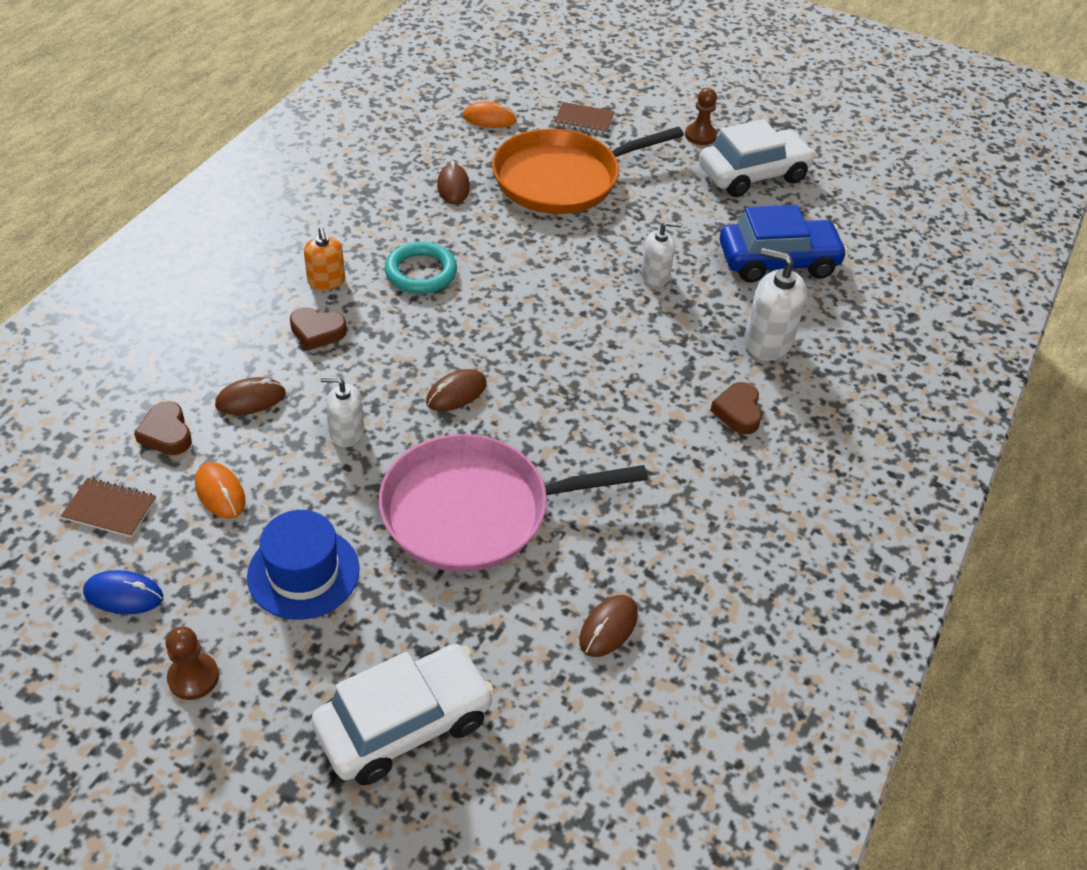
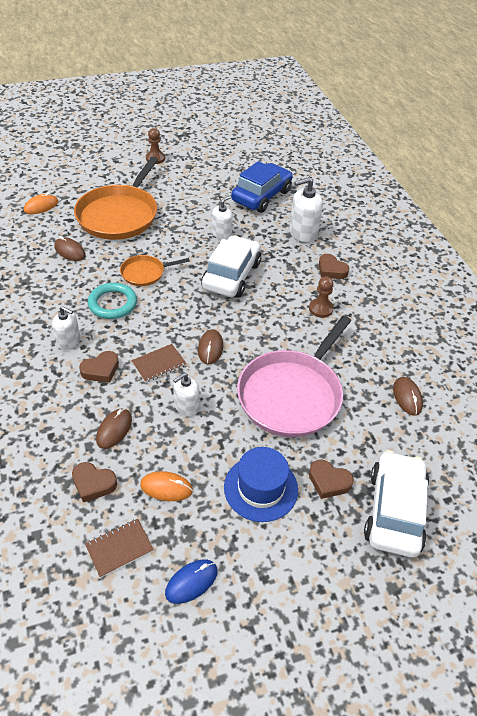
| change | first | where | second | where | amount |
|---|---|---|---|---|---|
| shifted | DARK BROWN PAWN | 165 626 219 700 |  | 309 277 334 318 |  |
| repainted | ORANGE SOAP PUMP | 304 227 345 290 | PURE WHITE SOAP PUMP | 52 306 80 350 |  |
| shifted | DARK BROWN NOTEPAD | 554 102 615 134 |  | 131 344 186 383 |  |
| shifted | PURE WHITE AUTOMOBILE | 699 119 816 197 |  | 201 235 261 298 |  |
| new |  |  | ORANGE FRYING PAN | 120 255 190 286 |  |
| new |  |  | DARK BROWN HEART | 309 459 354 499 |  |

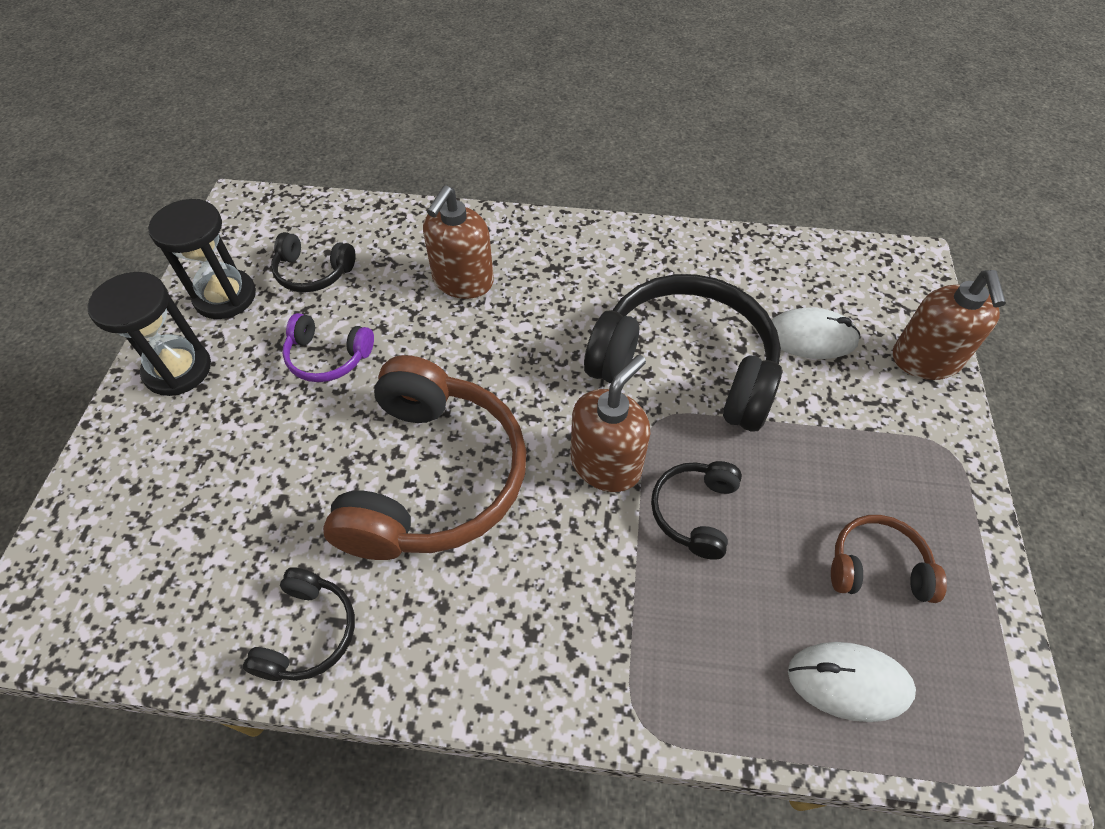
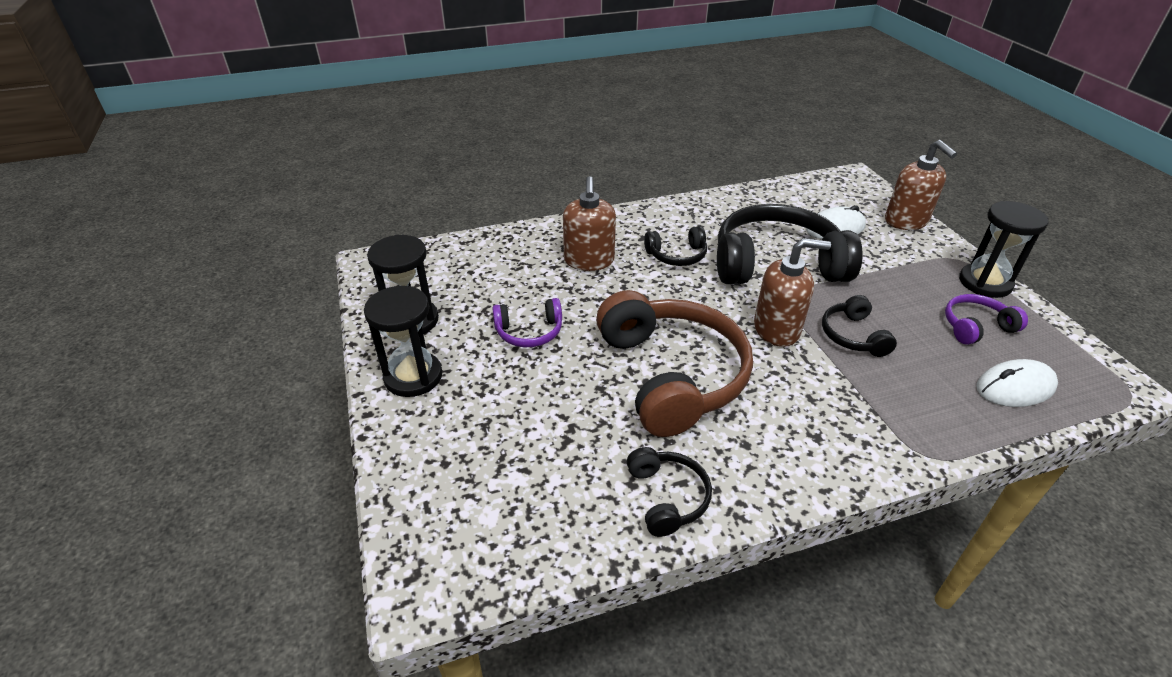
| change | first | where | second | where | amount |
|---|---|---|---|---|---|
| shifted | BLACK OVER-EAR HEADPHONES | 271 232 356 292 |  | 644 226 707 266 |  |
| rotated | DARK BROWN SOAP PUMP | 571 355 651 492 |  | 754 238 831 347 | 75 degrees clockwise |
| repainted | DARK BROWN OVER-EAR HEADPHONES | 831 515 947 603 | VIOLET OVER-EAR HEADPHONES | 945 294 1028 345 |  |
| new |  |  | BLACK HOURGLASS | 959 201 1049 298 |  |

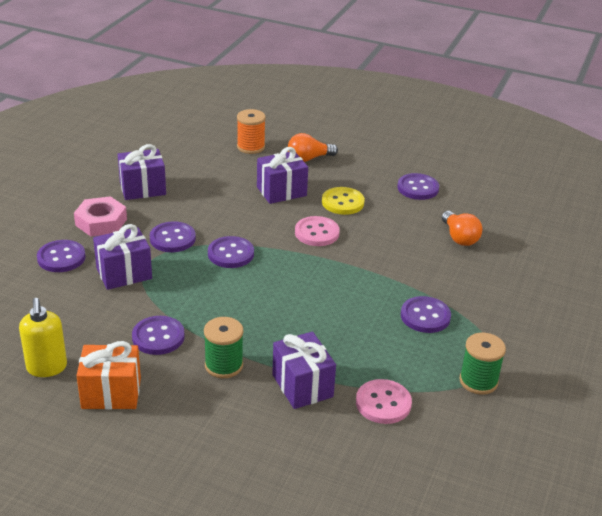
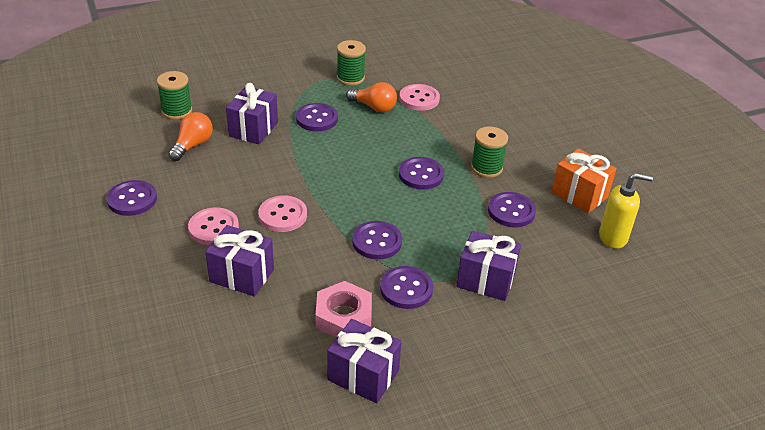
| change | first | where | second | where | amount |
|---|---|---|---|---|---|
| rotated | GOLDEN SOAP PUMP | 19 298 67 377 |  | 599 173 653 249 | 60 degrees clockwise |
| shifted | VIOLET BUTTON | 37 240 86 272 |  | 399 157 444 190 |  |
| shifted | ROSE-PINK HEXAGON NUT | 74 196 127 236 |  | 316 281 372 338 |  |
| gone | ORANGE BOBBIN | 237 109 266 154 |  |  |  |
| shifted | VIOLET WRAPPED GIFT | 272 332 336 409 |  | 226 83 278 145 |  |
| shifted | ORANGE BULB | 288 133 338 162 |  | 346 82 397 112 |  |
| repainted | GOLDEN BUTTON | 322 187 365 215 | ROSE-PINK BUTTON | 188 207 239 245 |  |
| new |  |  | EMERALD BOBBIN | 157 71 192 120 |  |

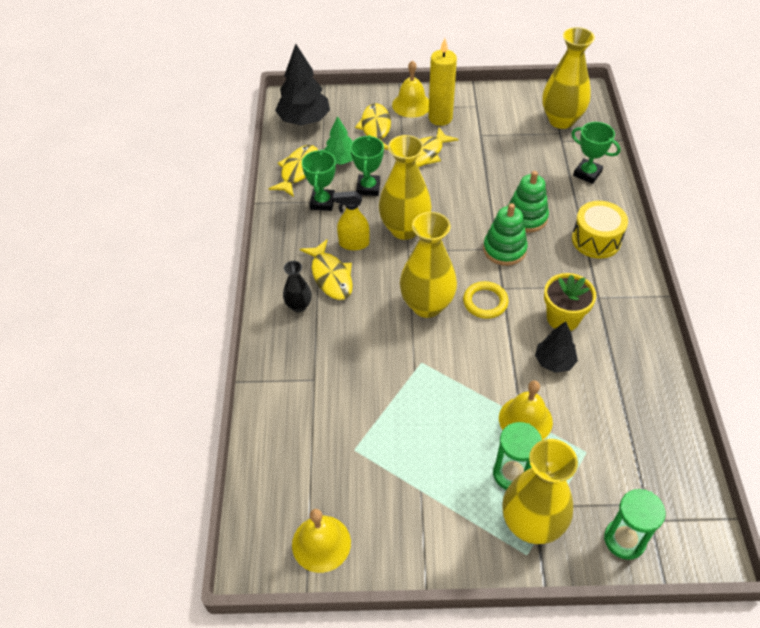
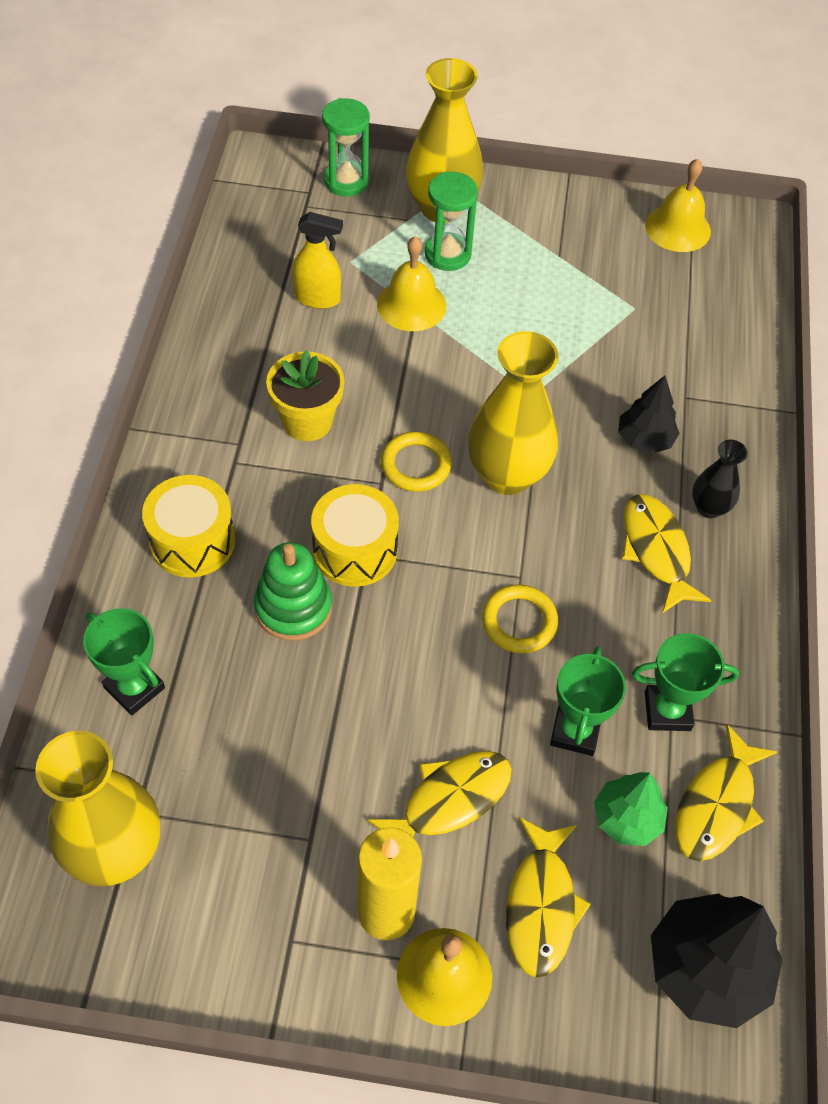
| change | first | where | second | where | amount |
|---|---|---|---|---|---|
| rotated | EMERALD AWARD CUP | 302 150 336 211 |  | 632 633 739 731 | 75 degrees clockwise |
| shifted | GOLDEN SPRAY BOTTLE | 333 191 370 250 |  | 292 212 343 309 |  |
| swapped | GOLDEN VASE | 379 135 432 240 | GOLDEN TORUS | 482 584 558 653 |  |
| swapped | EMERALD STACKING TOY | 483 203 528 266 | GOLDEN SNARE DRUM | 311 484 399 586 |  |
| shifted | BLACK FIR TREE | 535 321 578 373 |  | 618 376 680 454 |  |

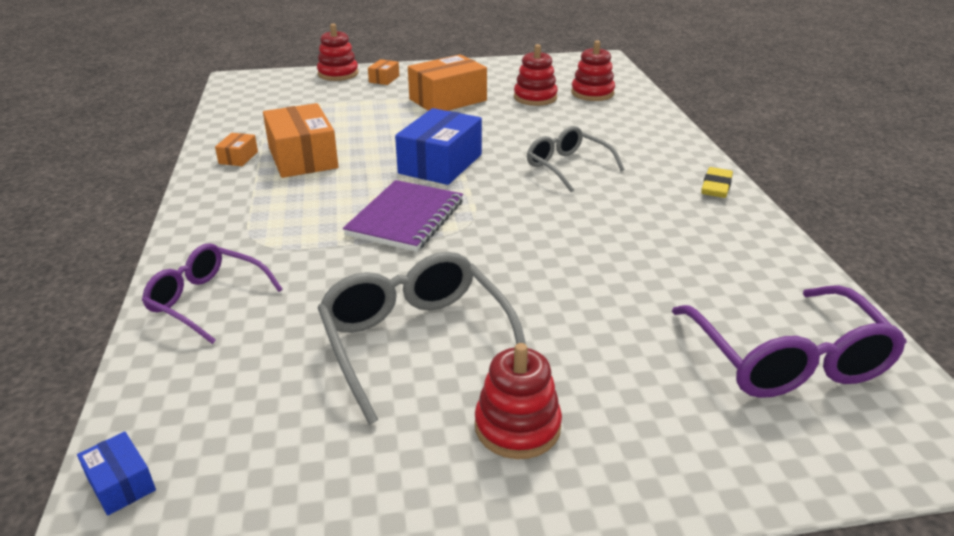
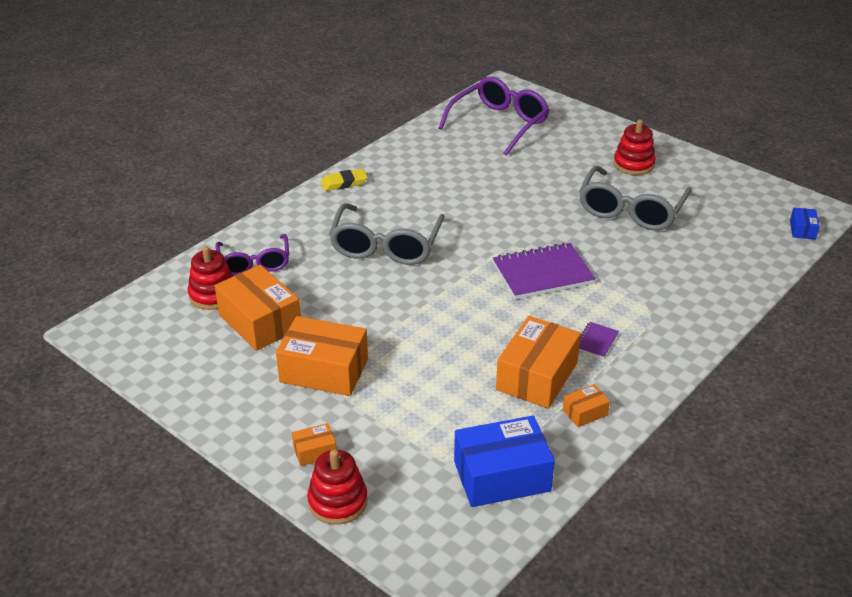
| change | first | where | second | where | amount |
|---|---|---|---|---|---|
| shifted | VIOLET SPECTACLES | 142 243 283 344 |  | 215 234 289 276 |  |
| shifted | COBALT PACKAGE | 395 108 482 185 |  | 454 416 555 507 |  |
| swapped | SCARLET STACKING TOY | 514 44 558 106 | ORANGE PACKAGE | 215 265 301 351 |  |
| scaled | GRAY SPECTACLES | 527 126 624 192 |  | 329 203 445 265 | x1.52 |
| new |  |  | VIOLET NOTEPAD | 579 322 619 359 |  |

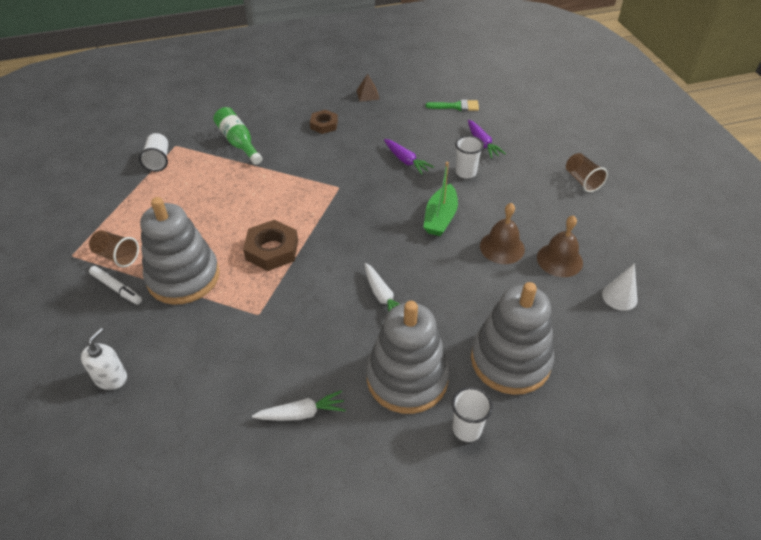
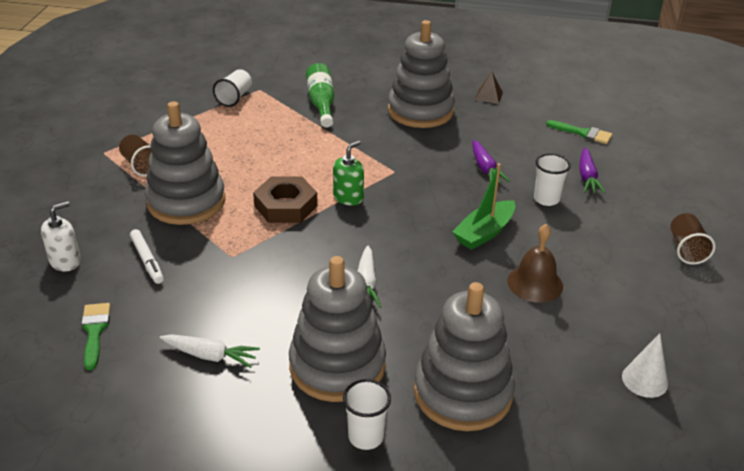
| change | first | where | second | where | amount |
|---|---|---|---|---|---|
| shifted | PURE WHITE FELT PEN | 89 266 142 305 |  | 130 229 164 284 |  |
| swapped | DARK BROWN HEXAGON NUT | 310 110 338 134 | GRAY STACKING TOY | 388 20 455 128 |  |
| gone | DARK BROWN SCHOOL BELL | 537 215 583 277 |  |  |  |
| new |  |  | EMERALD PAINTBRUSH | 81 303 110 370 |  |
| new |  |  | EMERALD SOAP PUMP | 333 141 364 206 |  |

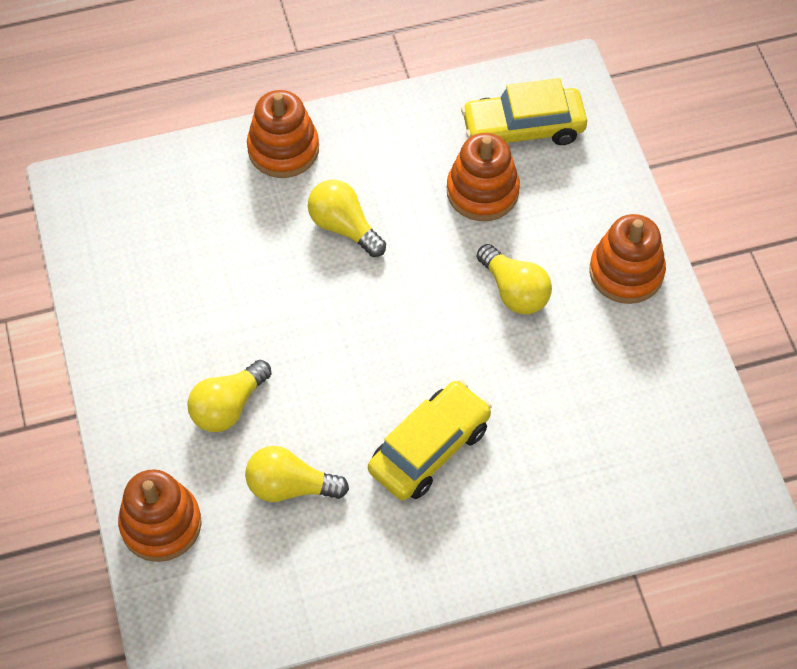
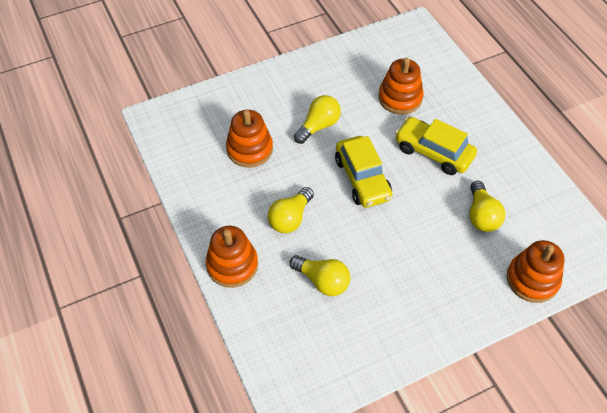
| change | first | where | second | where | amount |
|---|---|---|---|---|---|
| shifted | GOLDEN BULB | 187 360 271 432 |  | 289 255 351 296 |  |
| shifted | GOLDEN AUTOMOBILE | 461 78 587 145 |  | 335 136 392 208 |  |
| shifted | ORANGE STACKING TOY | 589 214 666 304 |  | 378 58 423 115 |  |

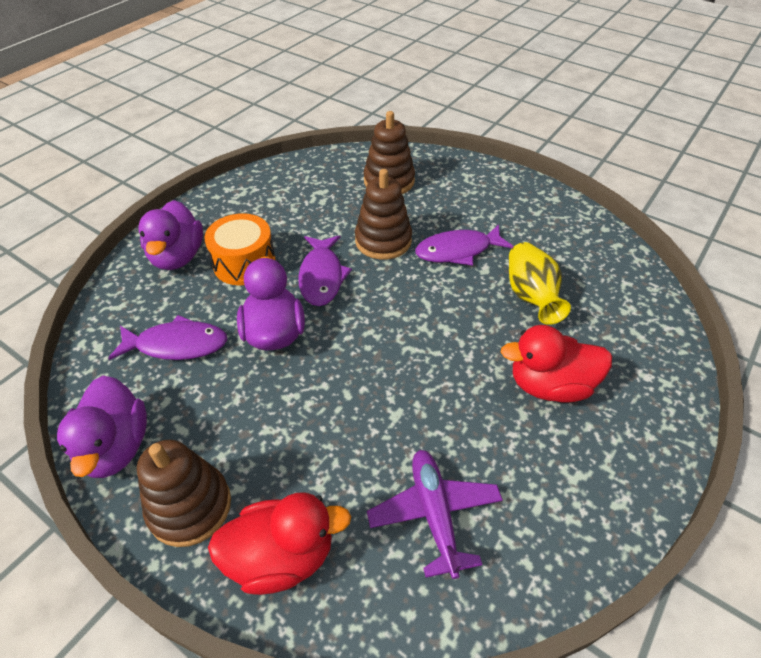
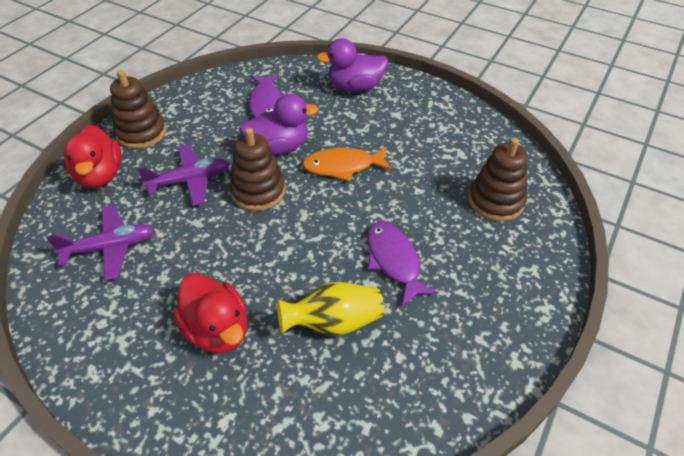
| change | first | where | second | where | amount |
|---|---|---|---|---|---|
| gone | VIOLET DUCK | 57 376 147 478 |  |  |  |
| gone | ORANGE SNARE DRUM | 204 213 276 285 |  |  |  |
| repainted | VIOLET TOY FISH | 298 235 352 306 | ORANGE TOY FISH | 302 147 392 181 |  |
| shifted | DARK BROWN STACKING TOY | 355 169 412 260 |  | 230 128 286 211 |  |
| rotated | SCARLET DUCK | 501 325 612 403 |  | 173 273 247 353 | 150 degrees clockwise |
| new |  |  | VIOLET AEROPLANE | 138 145 230 206 |  |

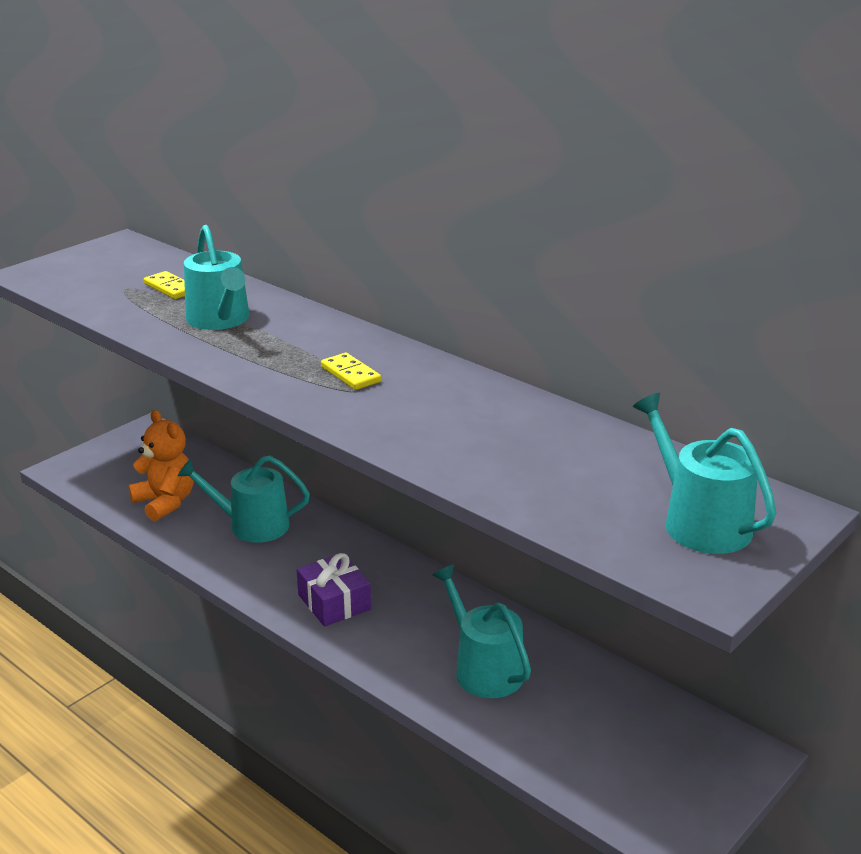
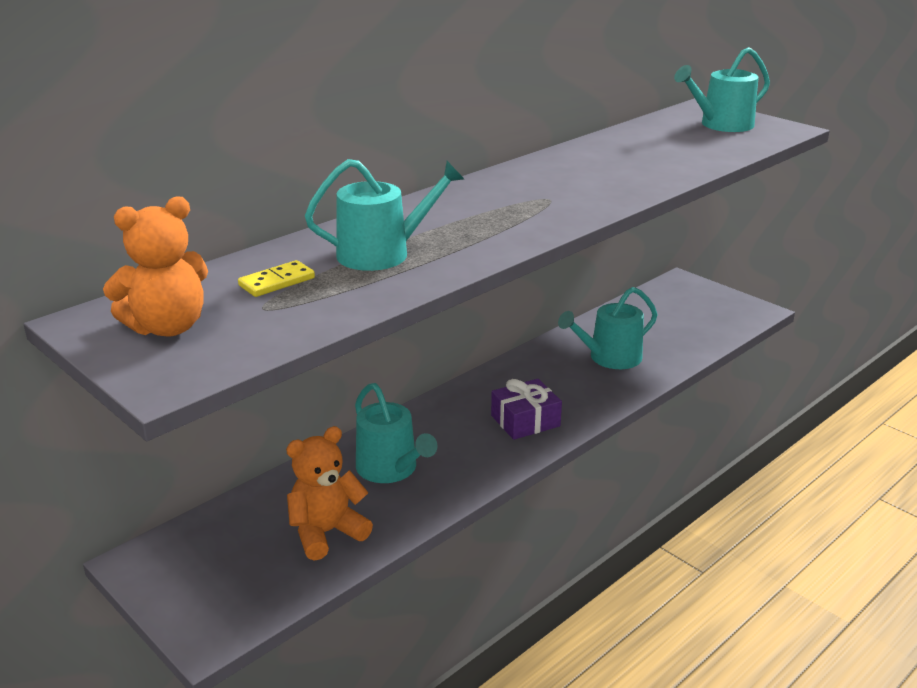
| change | first | where | second | where | amount |
|---|---|---|---|---|---|
| rotated | TEAL WATERING POT | 177 456 310 543 |  | 355 383 437 483 | 45 degrees counterclockwise |
| gone | GOLDEN DOMINO TILE | 321 353 381 390 |  |  |  |
| new |  |  | ORANGE TEDDY BEAR | 103 196 208 337 |  |

